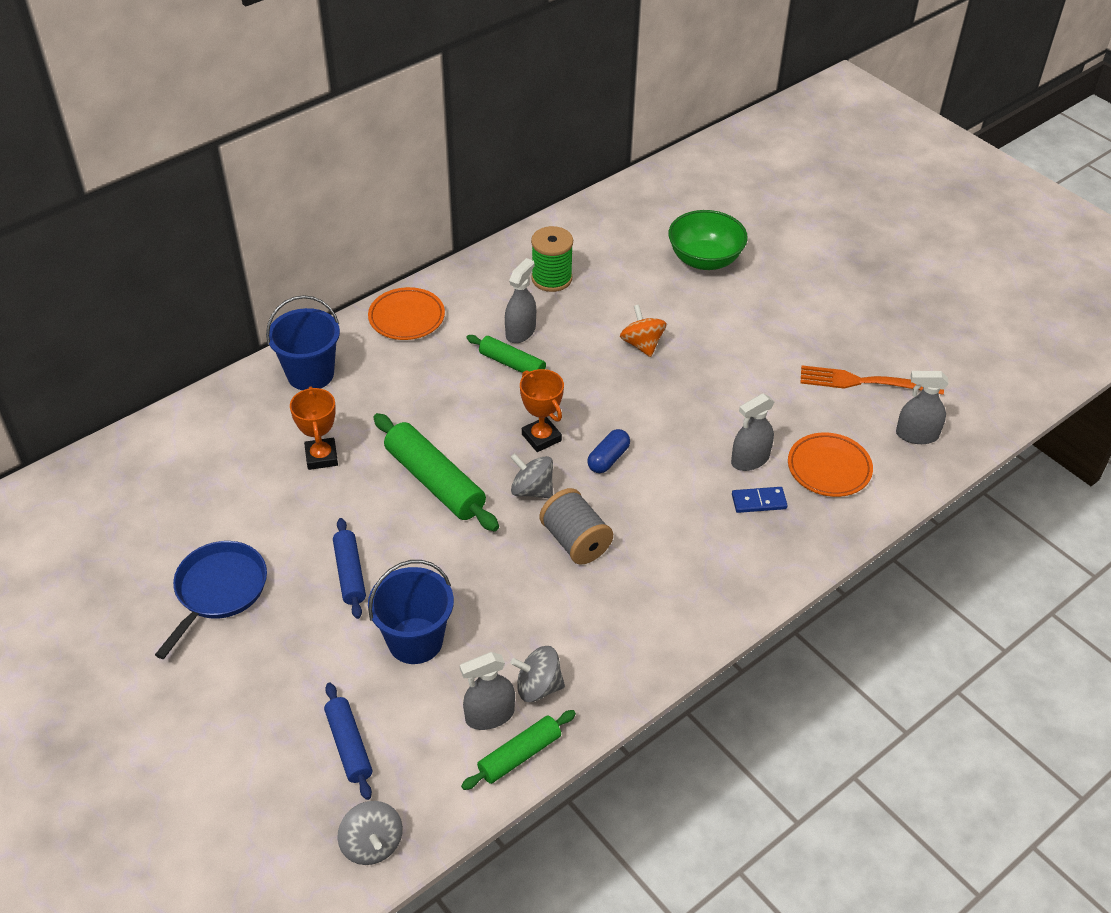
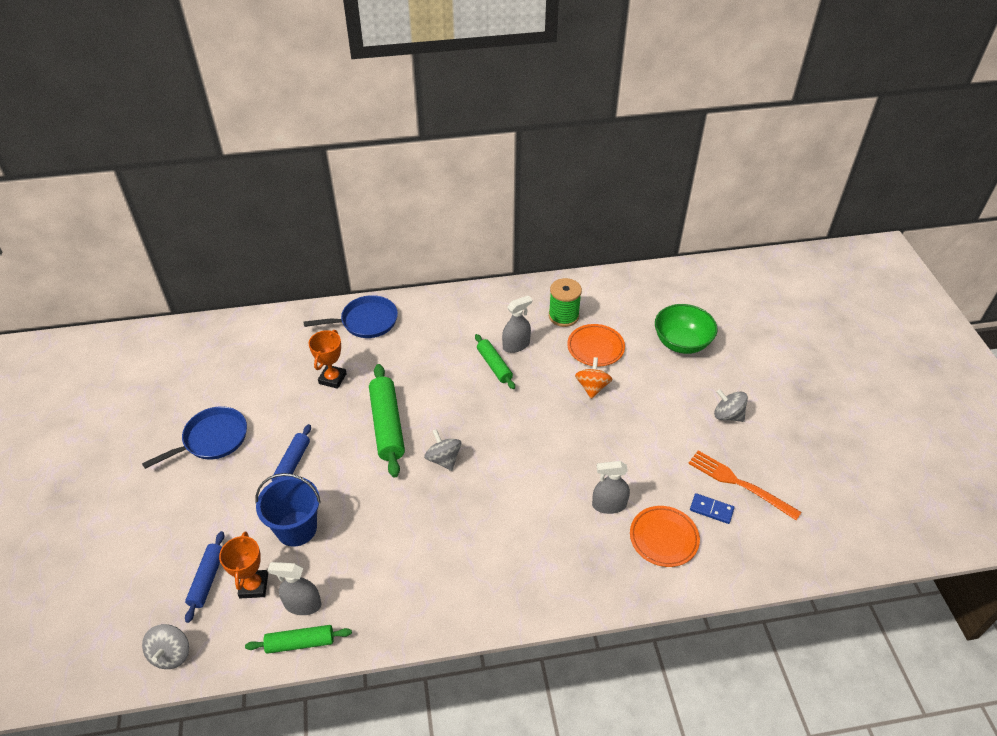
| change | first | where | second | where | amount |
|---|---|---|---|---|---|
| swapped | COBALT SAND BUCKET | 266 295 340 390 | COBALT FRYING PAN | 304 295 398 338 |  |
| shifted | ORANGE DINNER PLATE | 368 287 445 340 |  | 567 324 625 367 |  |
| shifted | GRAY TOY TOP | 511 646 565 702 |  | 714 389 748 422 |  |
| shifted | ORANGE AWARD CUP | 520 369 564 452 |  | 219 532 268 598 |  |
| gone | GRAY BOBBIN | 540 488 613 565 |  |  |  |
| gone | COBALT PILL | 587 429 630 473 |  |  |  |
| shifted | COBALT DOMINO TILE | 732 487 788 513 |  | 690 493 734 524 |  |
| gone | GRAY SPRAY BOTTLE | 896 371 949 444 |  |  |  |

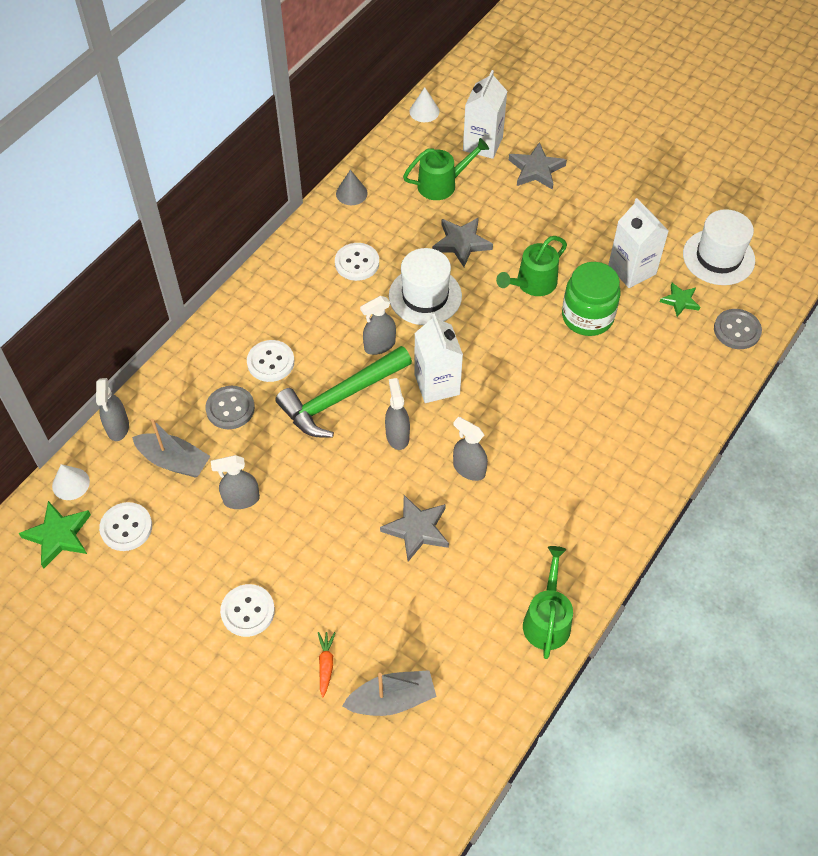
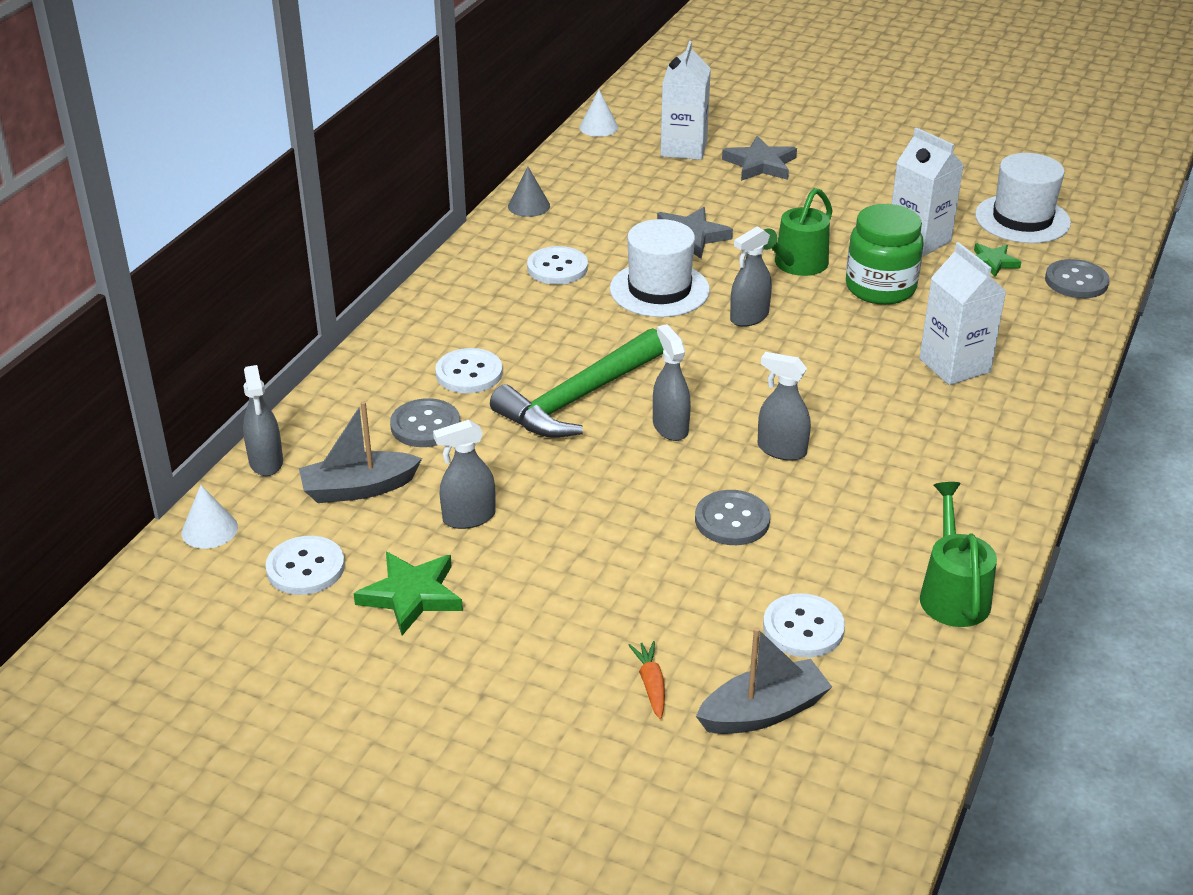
| change | first | where | second | where | amount |
|---|---|---|---|---|---|
| shifted | EMERALD FIVE-POINTED STAR | 19 501 91 568 |  | 354 552 463 635 |  |
| rotated | GRAY SAILBOAT | 132 419 210 478 |  | 299 401 422 503 | 150 degrees clockwise |
| shifted | PURE WHITE BUTTON | 220 584 275 637 |  | 763 593 845 657 |  |
| shifted | GRAY SPRAY BOTTLE | 360 296 396 355 |  | 730 227 772 327 |  |
| swapped | GRAY FIVE-POINTED STAR | 380 495 449 562 | GRAY BUTTON | 695 490 770 545 |  |
| gone | EMERALD WATERING POT | 403 138 489 200 |  |  |  |
| shifted | PURE WHITE JUICE CARTON | 414 313 463 403 |  | 919 242 1006 385 |  |

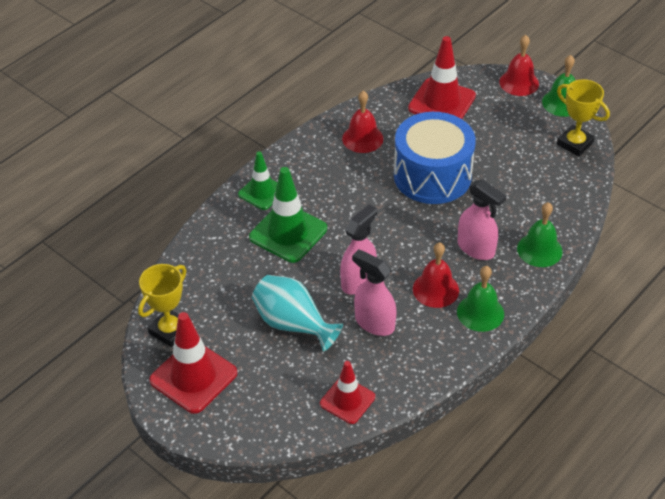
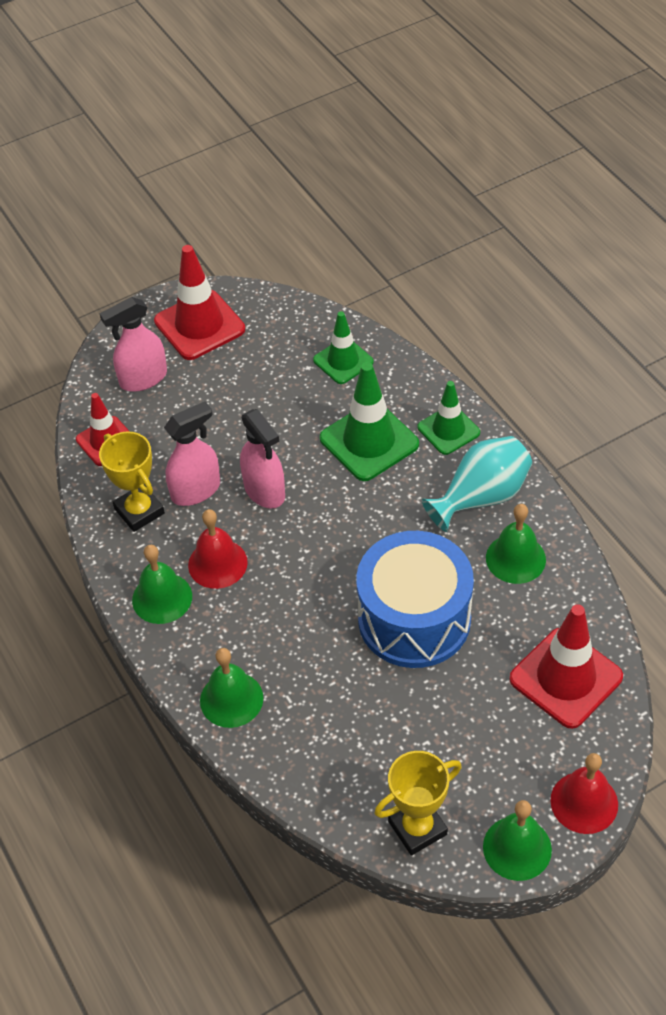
| change | first | where | second | where | amount |
|---|---|---|---|---|---|
| shifted | GOLDEN AWARD CUP | 138 264 186 347 |  | 99 431 165 532 |  |
| shifted | TEAL VASE | 252 275 343 351 |  | 422 436 532 532 |  |
| repainted | SCARLET SCHOOL BELL | 342 91 383 153 | EMERALD SCHOOL BELL | 486 504 546 584 |  |
| shifted | ROSE-PINK SPRAY BOTTLE | 458 179 506 260 |  | 100 297 167 392 |  |
| new |  |  | EMERALD TRAFFIC CONE | 313 311 374 384 |  |

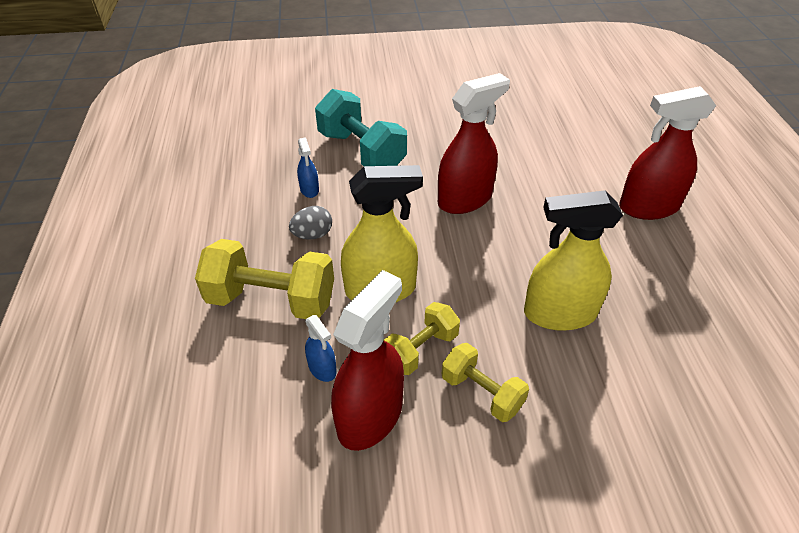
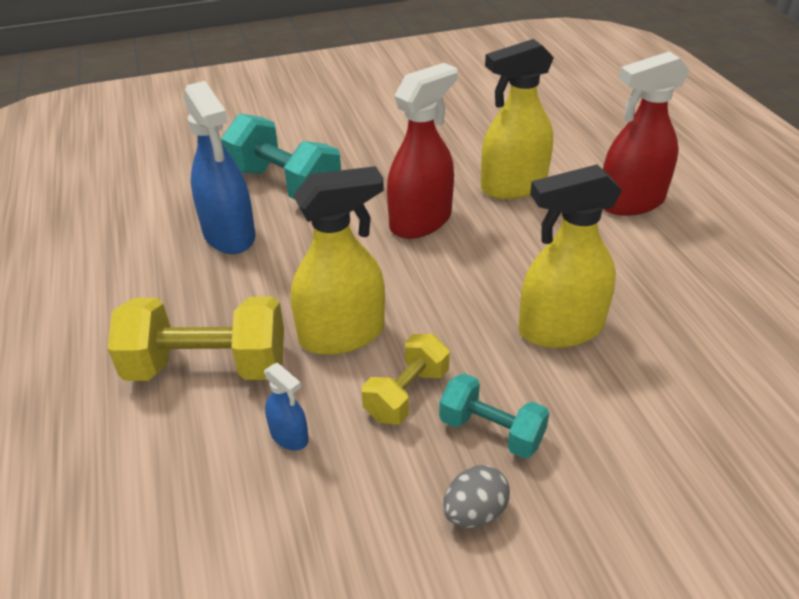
| change | first | where | second | where | amount |
|---|---|---|---|---|---|
| shifted | GRAY EGG SHAPE | 289 206 332 240 |  | 443 465 510 528 |  |
| scaled | COBALT SPRAY BOTTLE | 297 137 319 198 |  | 184 81 256 254 | x2.13 |
| gone | SCARLET SPRAY BOTTLE | 331 270 404 451 |  |  |  |
| repainted | GOLDEN DUMBBELL | 442 343 529 422 | TEAL DUMBBELL | 439 373 549 459 |  |
| new |  |  | GOLDEN SPRAY BOTTLE | 481 39 554 199 |  |

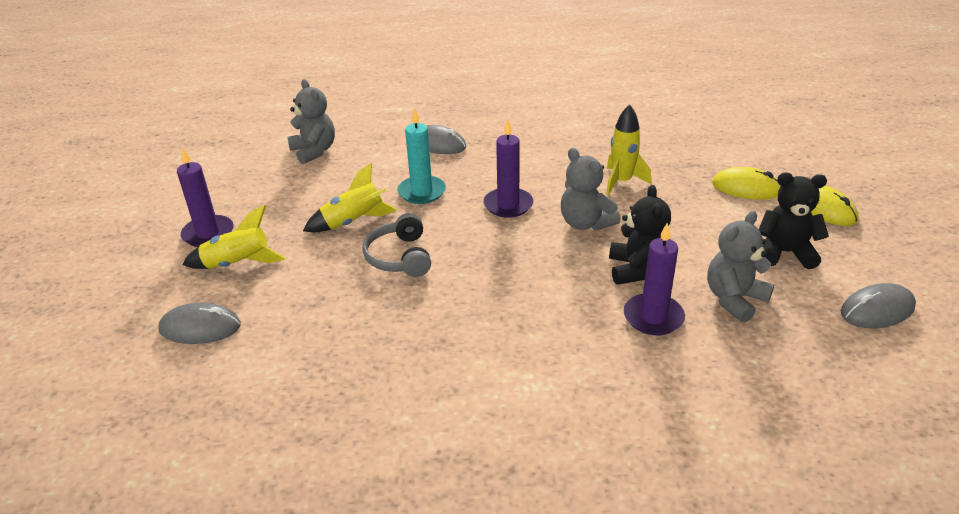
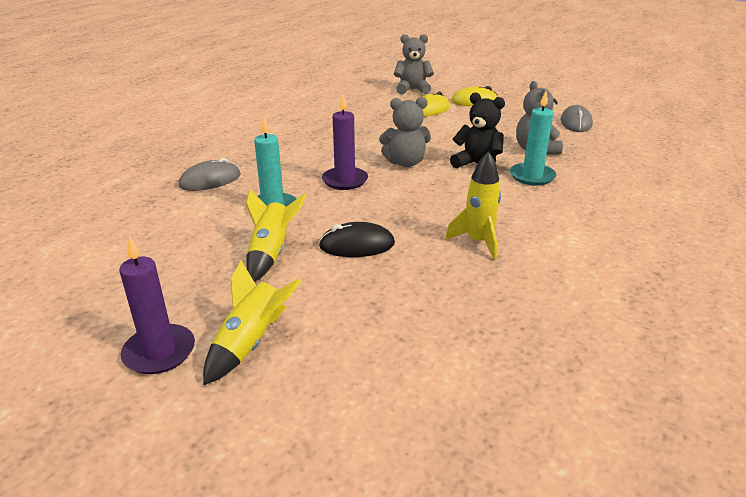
| change | first | where | second | where | amount |
|---|---|---|---|---|---|
| gone | GRAY PC MOUSE | 158 303 241 344 |  |  |  |
| shifted | GRAY TEDDY BEAR | 287 79 335 164 |  | 394 34 434 94 |  |
| swapped | GRAY OVER-EAR HEADPHONES | 362 213 431 277 | BLACK PC MOUSE | 319 222 395 257 |  |
| shifted | GOLDEN TOY ROCKET | 606 104 651 196 |  | 445 151 501 260 |  |
| repainted | VIOLET WAX CANDLE | 624 222 685 335 | TEAL WAX CANDLE | 510 91 556 186 |  |
| gone | BLACK TEDDY BEAR | 759 172 829 269 |  |  |  |

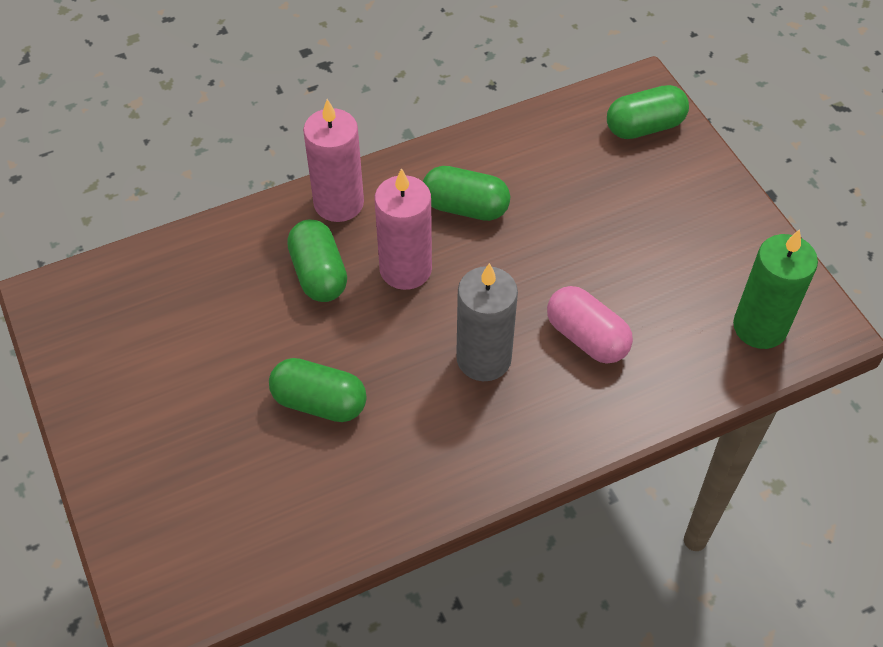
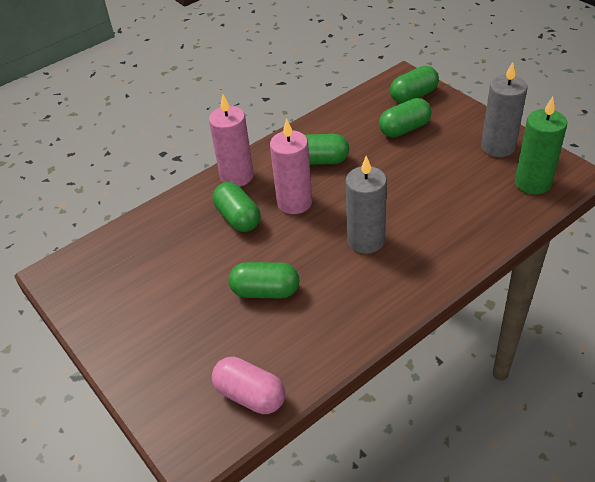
| change | first | where | second | where | amount |
|---|---|---|---|---|---|
| shifted | ROSE-PINK PILL | 547 286 633 364 |  | 212 357 285 414 |  |
| new |  |  | EMERALD PILL | 379 98 432 137 |  |
| new |  |  | GRAY WAX CANDLE | 481 62 527 157 |  |

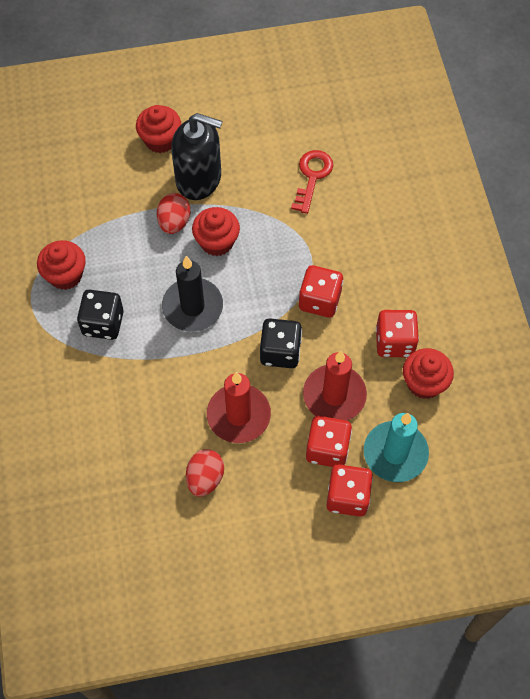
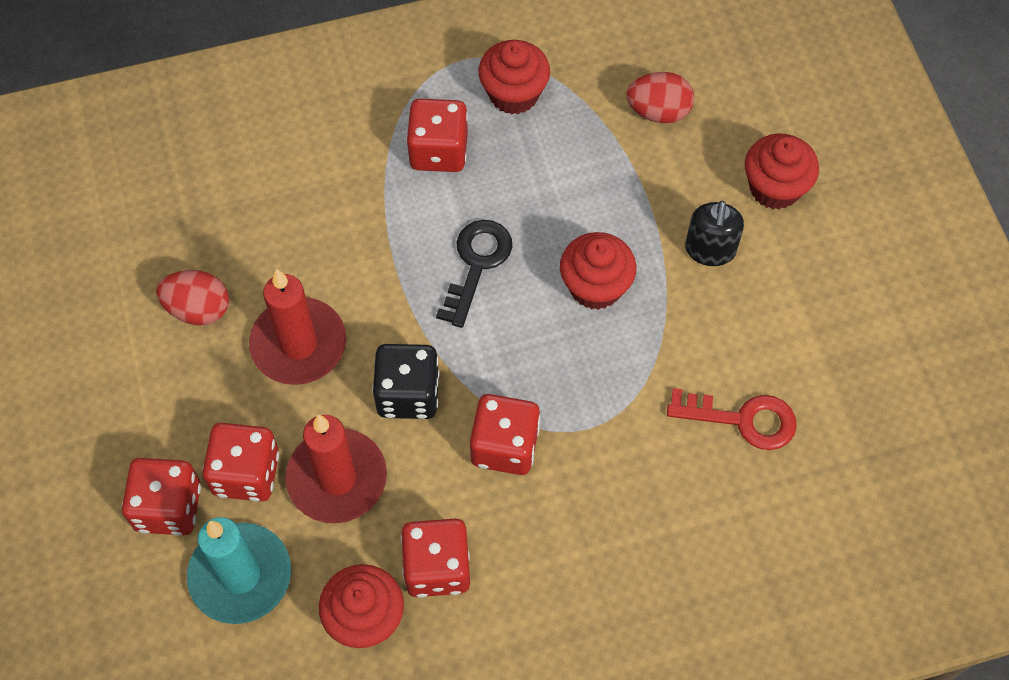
| change | first | where | second | where | amount |
|---|---|---|---|---|---|
| repainted | BLACK DICE | 77 290 124 340 | SCARLET DICE | 406 98 468 172 |  |
| shifted | SCARLET EGG SHAPE | 157 193 190 234 |  | 626 72 694 123 |  |
| swapped | BLACK WAX CANDLE | 162 256 223 332 | BLACK DOOR KEY | 436 220 512 328 |  |
| scaled | BLACK SOAP PUMP | 171 113 222 200 |  | 685 201 744 266 | x0.57 |

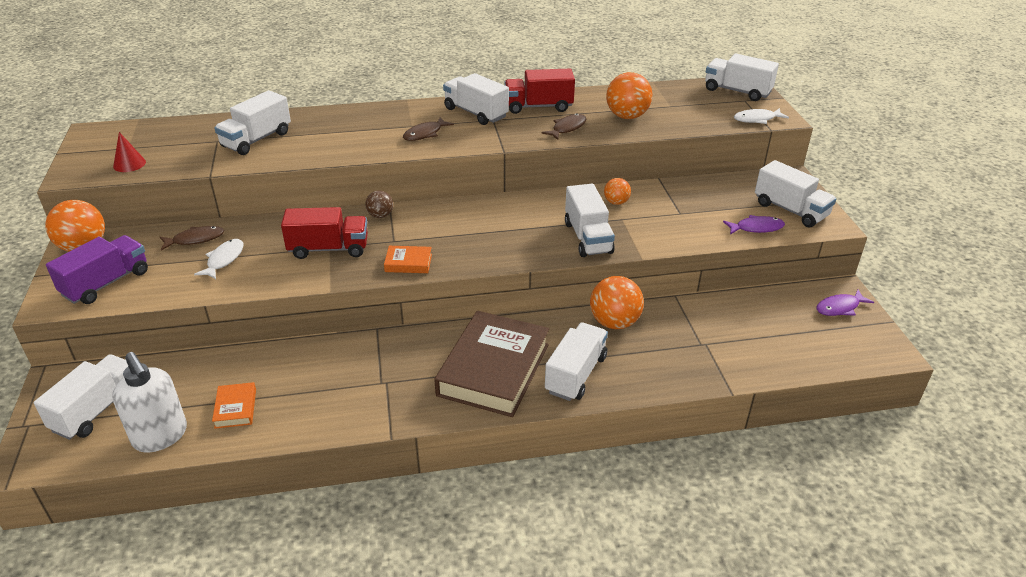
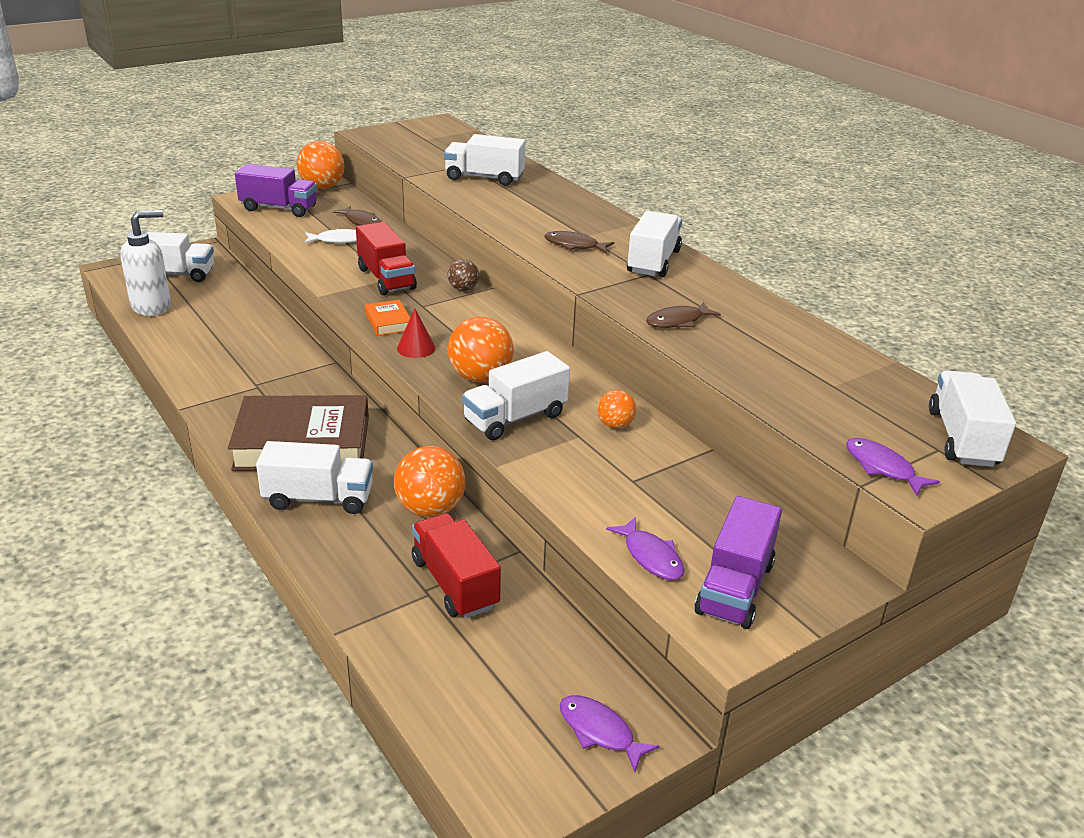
| change | first | where | second | where | amount |
|---|---|---|---|---|---|
| rotated | PURE WHITE SOAP PUMP | 112 352 187 452 |  | 120 210 171 316 | 150 degrees counterclockwise |
| shifted | SCARLET CONE | 113 132 146 172 |  | 397 309 435 358 |  |
| gone | ORANGE BOOK | 212 382 256 429 |  |  |  |
| shifted | SCARLET TRUCK | 504 69 575 114 |  | 412 513 501 618 |  |
| rotated | DARK BROWN TOY FISH | 541 113 586 140 |  | 646 302 721 328 | 135 degrees clockwise |
| shifted | ORANGE SPHERE | 606 72 652 119 |  | 448 317 513 383 |  |
| repainted | PURE WHITE TOY FISH | 734 108 789 124 | VIOLET TOY FISH | 846 438 940 496 |  |
| repainted | PURE WHITE TRUCK | 755 160 836 228 | VIOLET TRUCK | 695 496 782 629 |  |

